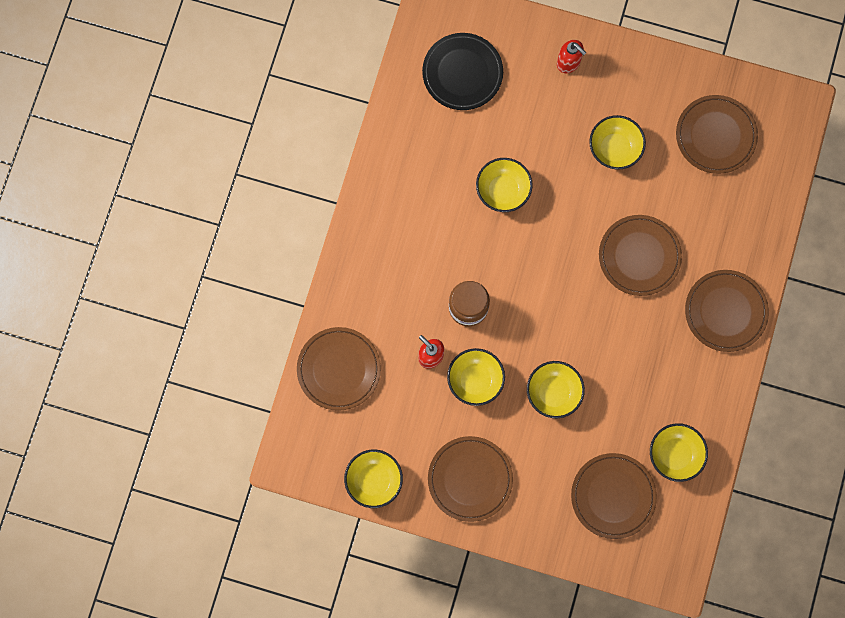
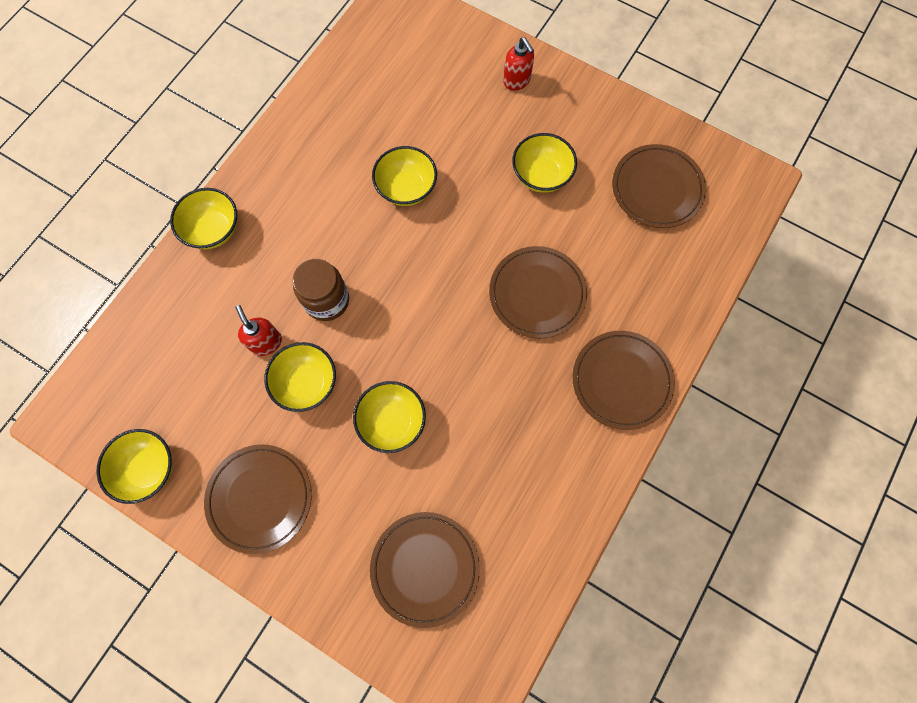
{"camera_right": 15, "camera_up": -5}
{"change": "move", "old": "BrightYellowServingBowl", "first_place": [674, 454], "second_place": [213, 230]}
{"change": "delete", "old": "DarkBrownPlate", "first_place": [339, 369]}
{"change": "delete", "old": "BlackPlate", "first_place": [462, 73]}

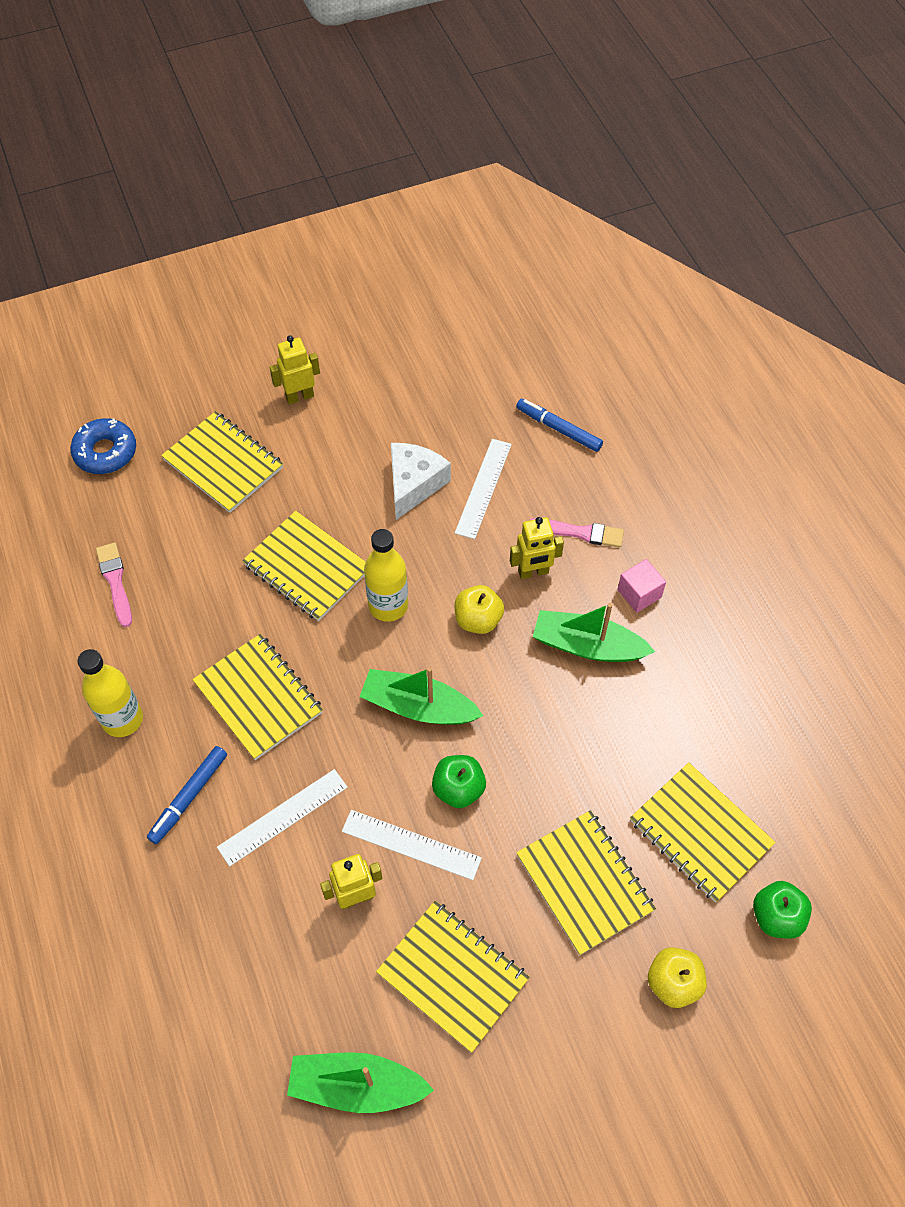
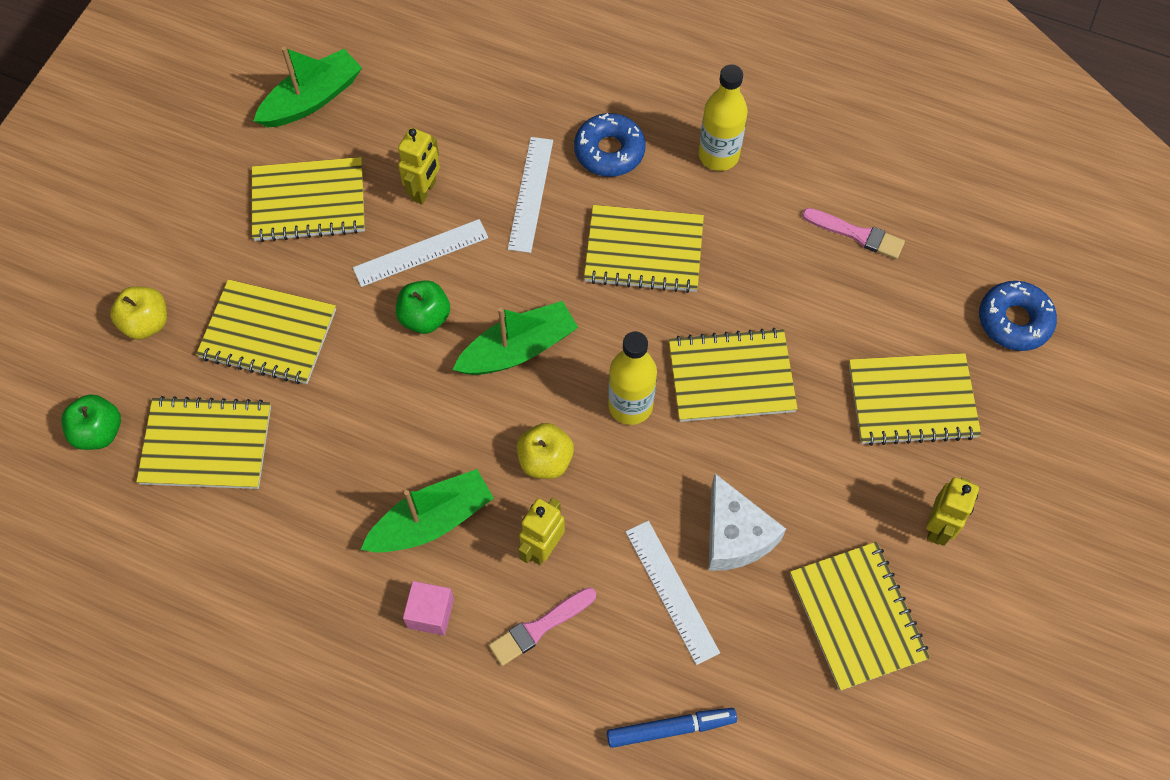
{"camera_right": 135, "camera_up": 5}
{"change": "replace", "old": "RoyalBlueMarkerPen", "new": "RoyalBlueDoughnut", "first_place": [189, 797], "second_place": [609, 151]}
{"change": "insert", "new": "BrightYellowNotebook", "second_place": [857, 616]}

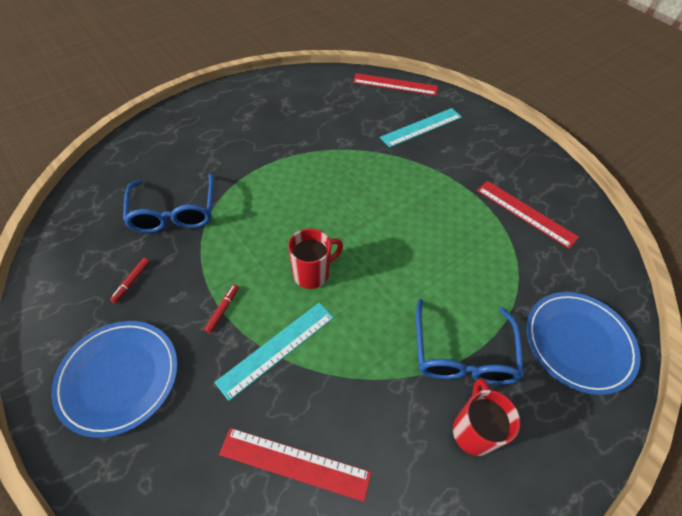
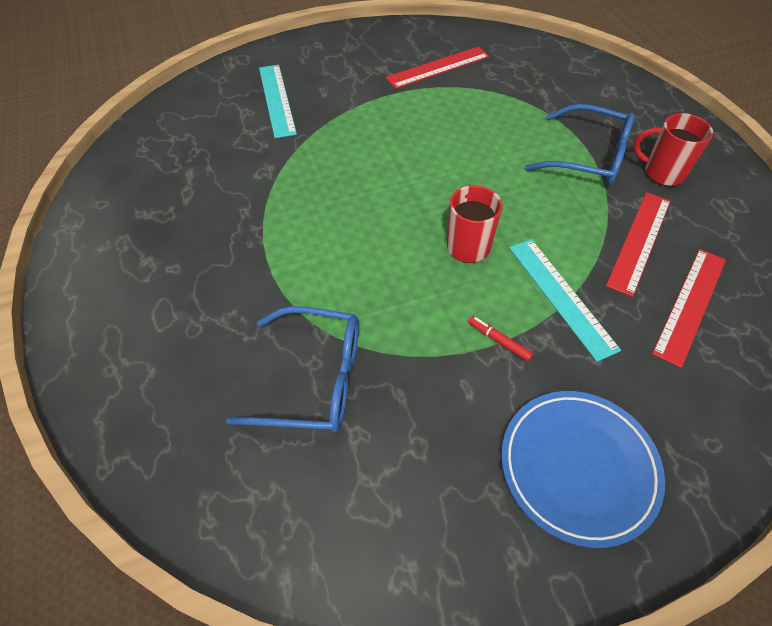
{"camera_right": -70, "camera_up": 0}
{"change": "move", "old": "ScarletStraightedge", "first_place": [395, 84], "second_place": [639, 241]}
{"change": "delete", "old": "ScarletMarkerPen", "first_place": [132, 282]}
{"change": "delete", "old": "RoyalBluePlate", "first_place": [578, 343]}

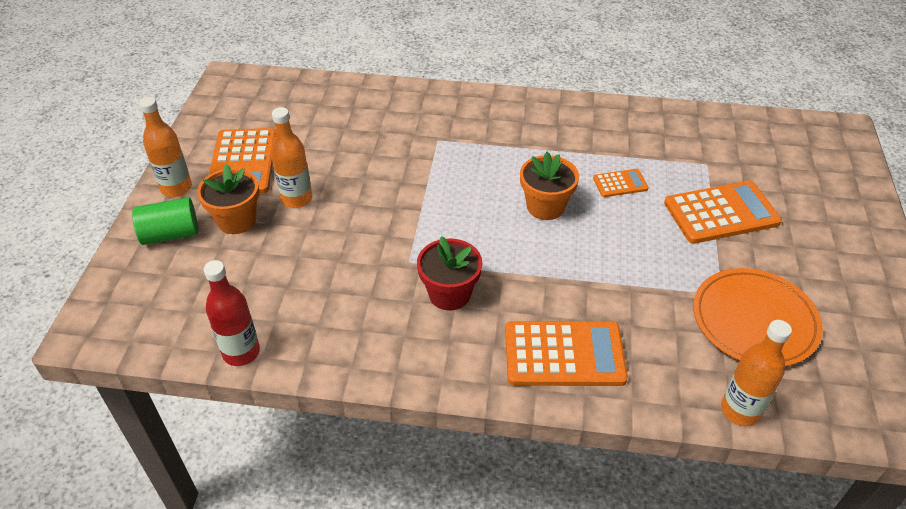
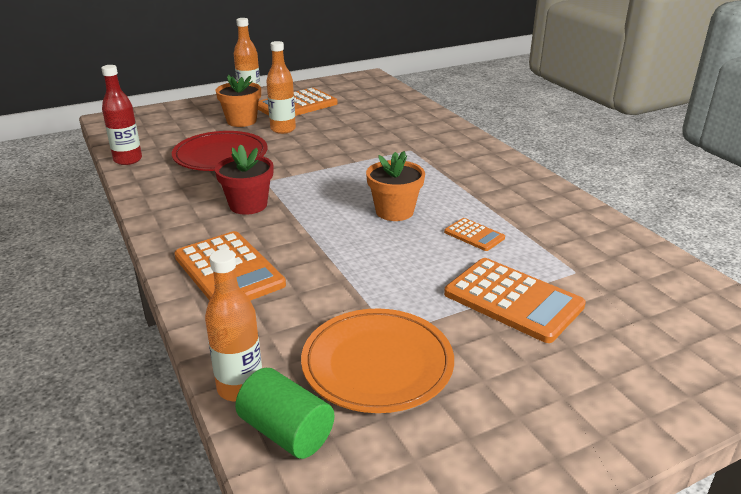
{"camera_right": 55, "camera_up": -15}
{"change": "insert", "new": "ScarletPlate", "second_place": [220, 155]}
{"change": "move", "old": "GreenCylinderShape", "first_place": [170, 234], "second_place": [286, 432]}

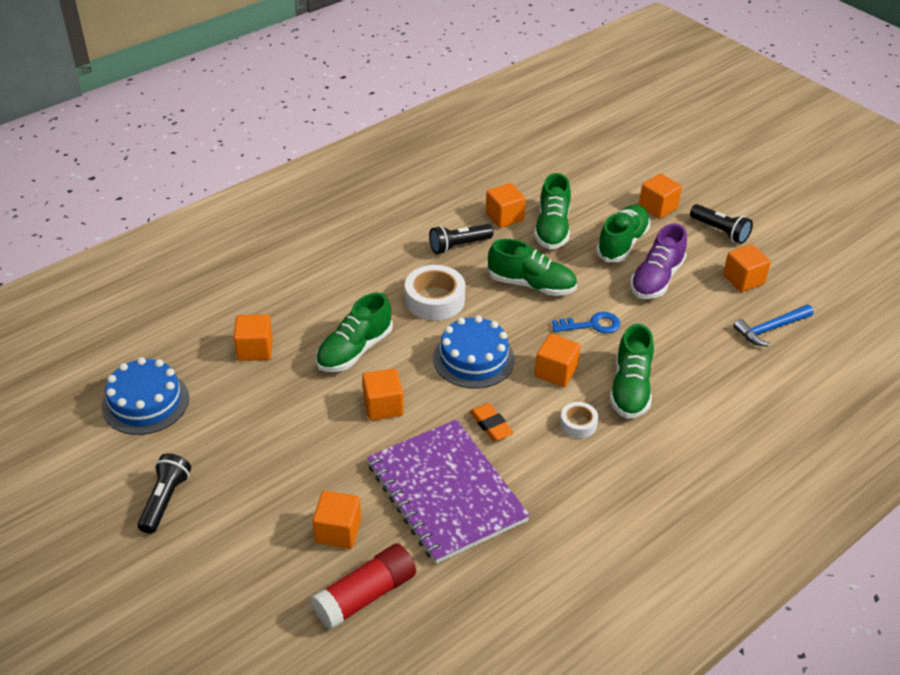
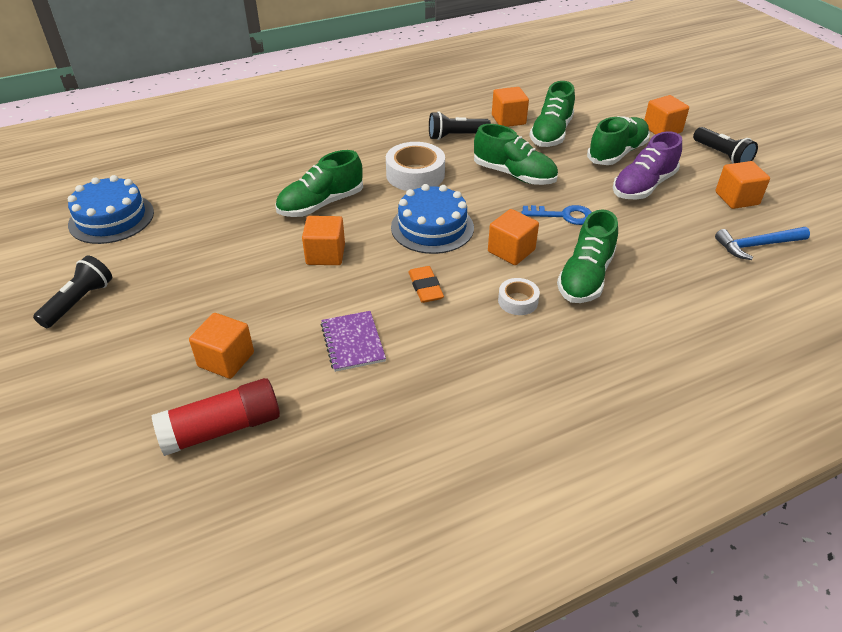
{"camera_right": 15, "camera_up": 0}
{"change": "resize", "old": "PurpleNotebook", "first_place": [446, 492], "second_place": [353, 342], "factor": 0.45}
{"change": "delete", "old": "OrangeSolidCube", "first_place": [255, 349]}

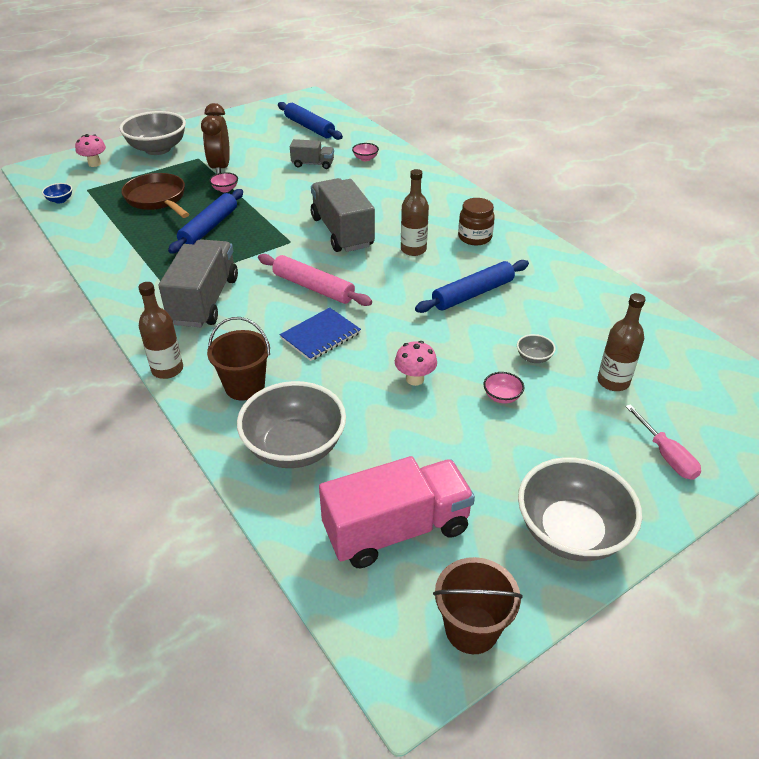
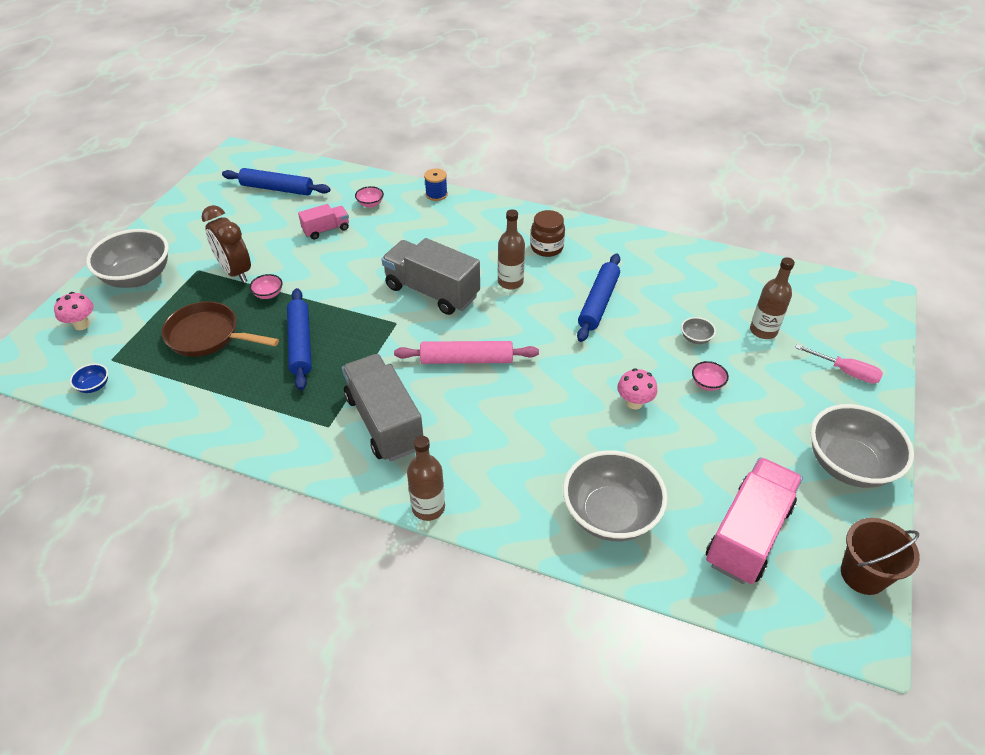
{"camera_right": -35, "camera_up": 5}
{"change": "recolor", "old": "GrayTruck", "new": "PinkTruck", "first_place": [312, 164], "second_place": [326, 230]}
{"change": "insert", "new": "RoyalBlueReelOfThread", "second_place": [436, 194]}
{"change": "delete", "old": "DarkBrownSandBucket", "first_place": [245, 386]}
{"change": "delete", "old": "RoyalBlueNotebook", "first_place": [320, 336]}

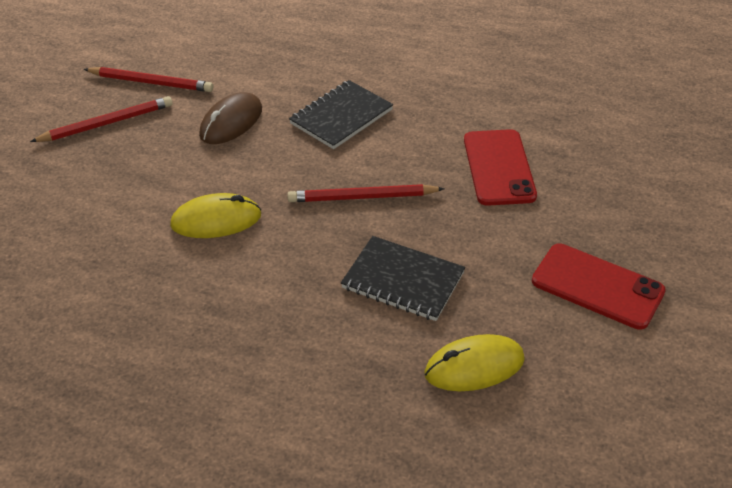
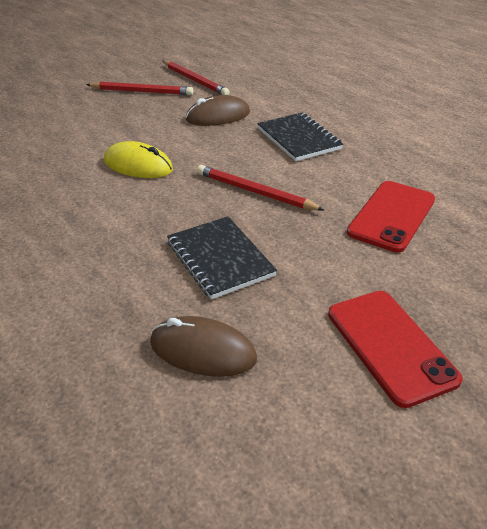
{"camera_right": 35, "camera_up": -5}
{"change": "recolor", "old": "BrightYellowComputerMouse", "new": "DarkBrownComputerMouse", "first_place": [474, 366], "second_place": [203, 351]}
{"change": "rotate", "old": "BlackNotebook", "first_place": [341, 117], "second_place": [298, 139], "degrees": 75}

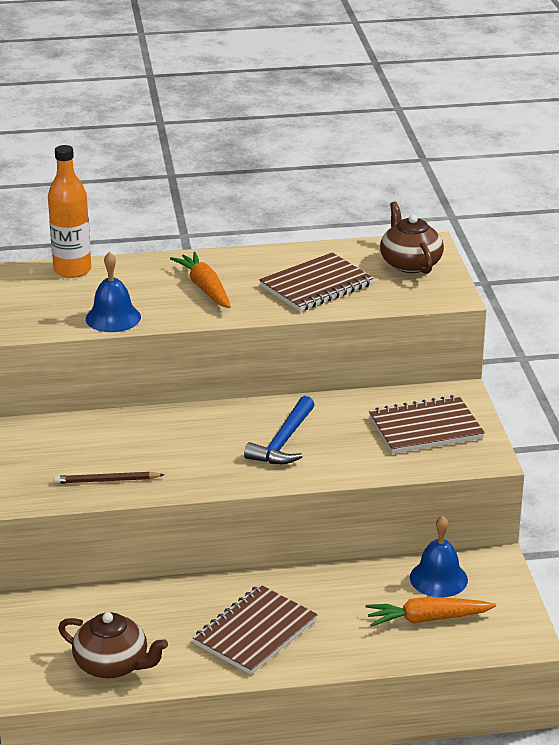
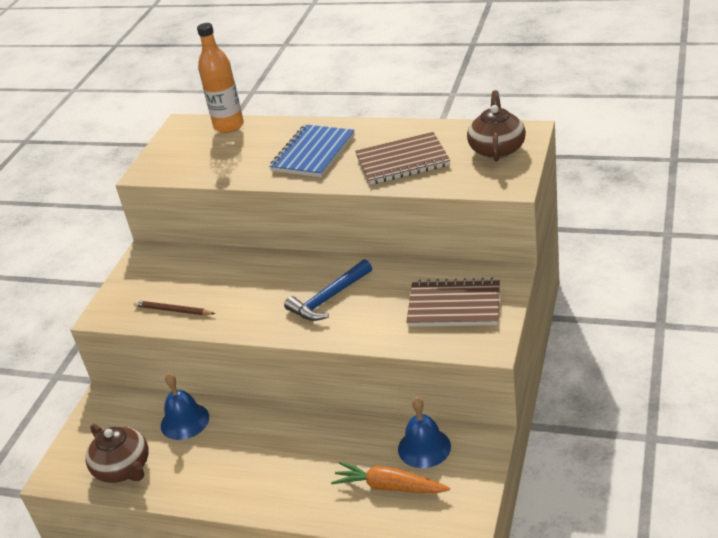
{"camera_right": 30, "camera_up": 5}
{"change": "move", "old": "RoyalBlueHandBell", "first_place": [113, 318], "second_place": [185, 421]}
{"change": "replace", "old": "OrangeToyCarrot", "new": "RoyalBlueNotebook", "first_place": [205, 288], "second_place": [313, 153]}
{"change": "delete", "old": "DarkBrownNotebook", "first_place": [255, 632]}

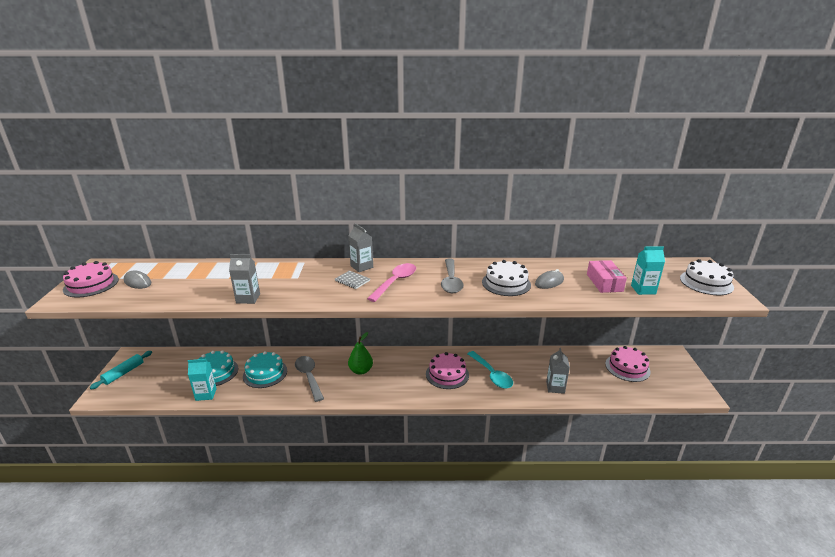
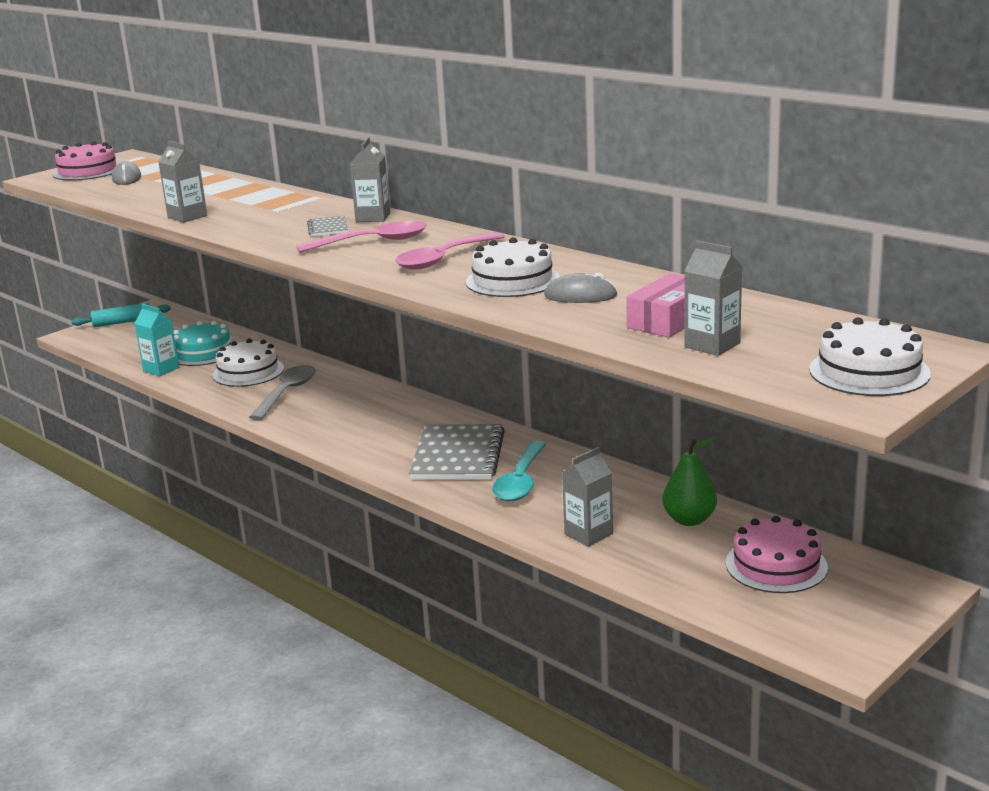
{"camera_right": 45, "camera_up": -5}
{"change": "recolor", "old": "TealLayerCake", "new": "WhiteLayerCake", "first_place": [265, 373], "second_place": [248, 372]}
{"change": "recolor", "old": "GrayTeaspoon", "new": "PinkTeaspoon", "first_place": [451, 281], "second_place": [443, 259]}
{"change": "replace", "old": "PinkLayerCake", "new": "GrayNotebook", "first_place": [447, 374], "second_place": [458, 456]}
{"change": "move", "old": "GreenPearFruit", "first_place": [361, 371], "second_place": [689, 520]}
{"change": "recolor", "old": "TealJuiceCarton", "new": "GrayJuiceCarton", "first_place": [643, 290], "second_place": [712, 345]}

